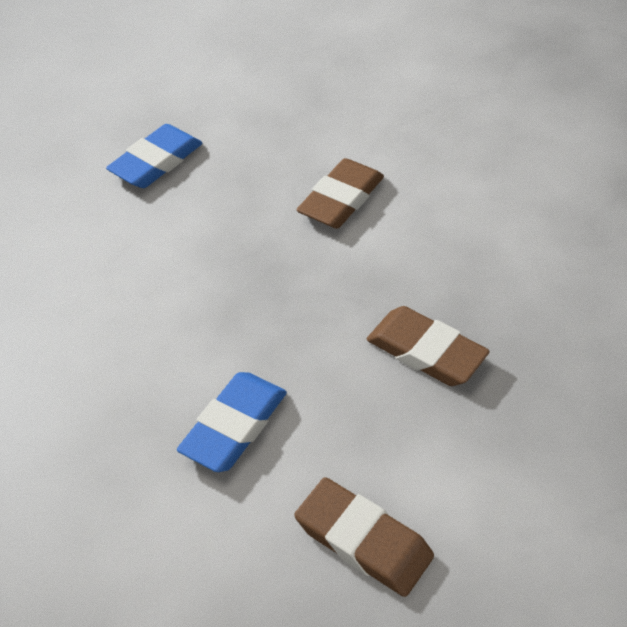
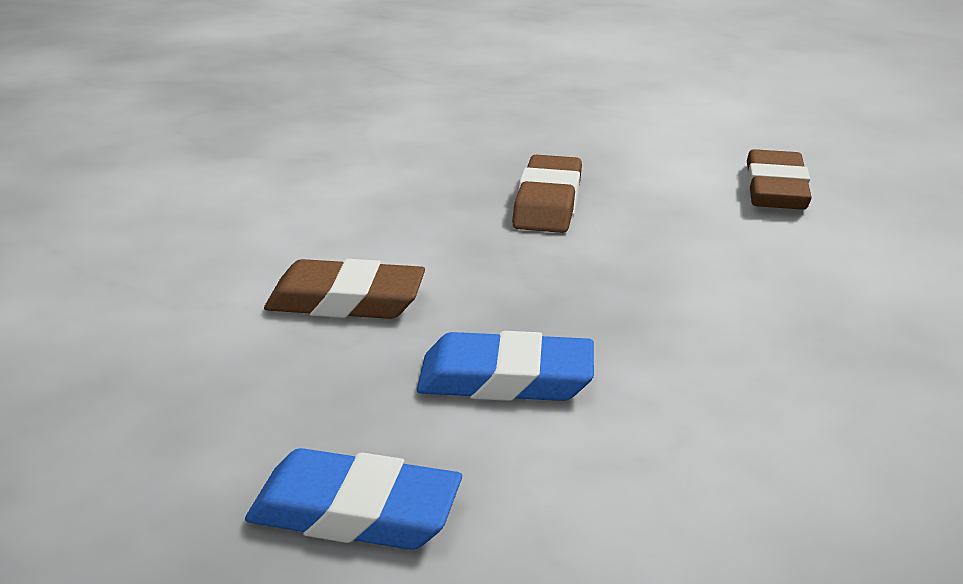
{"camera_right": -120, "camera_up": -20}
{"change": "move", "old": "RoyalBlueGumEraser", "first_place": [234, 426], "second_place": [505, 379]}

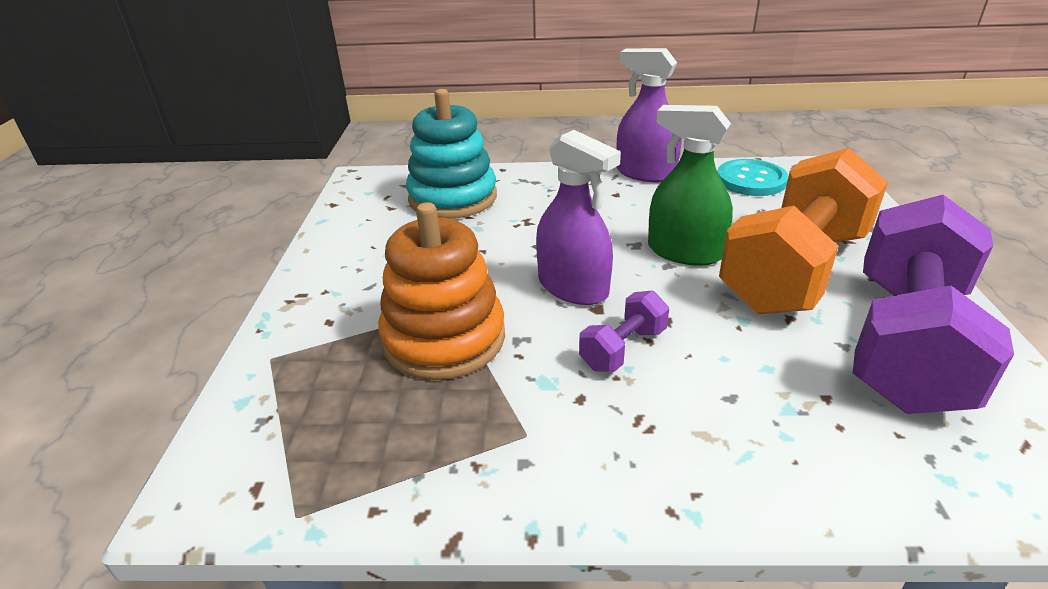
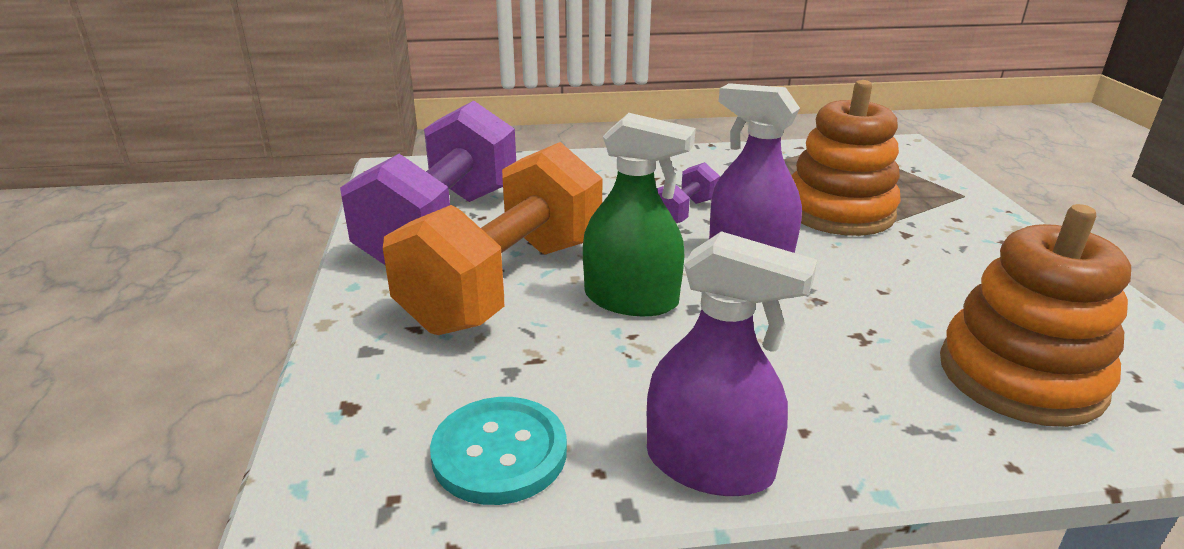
{"camera_right": 170, "camera_up": -5}
{"change": "recolor", "old": "TealRingStacker", "new": "OrangeRingStacker", "first_place": [453, 198], "second_place": [1020, 376]}

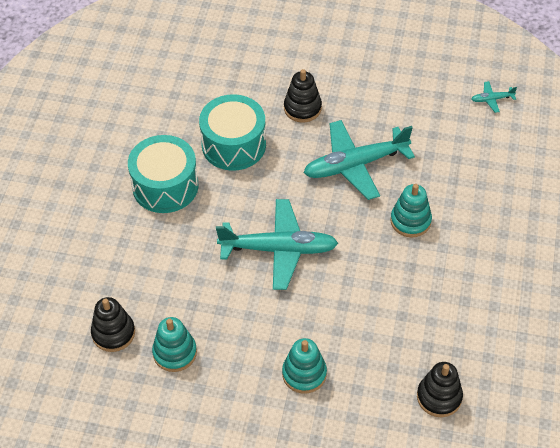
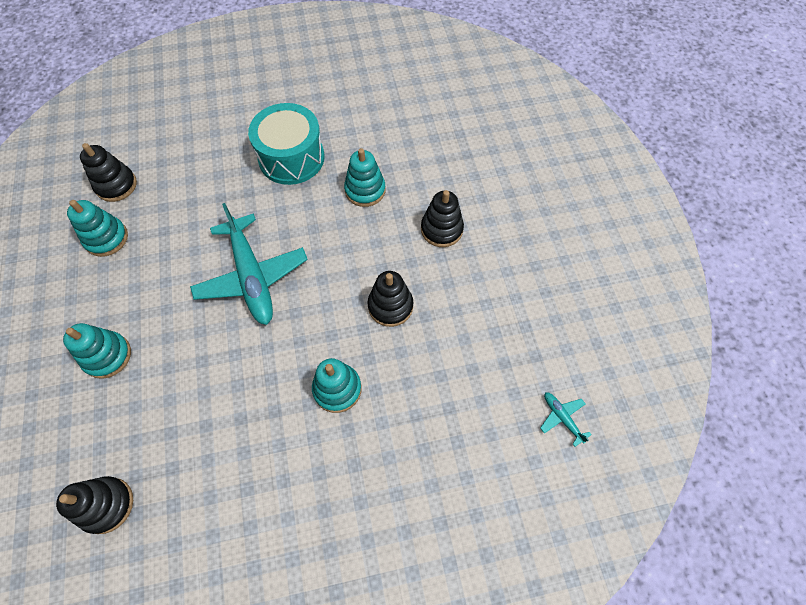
{"camera_right": 65, "camera_up": 10}
{"change": "replace", "old": "TealSnareDrum", "new": "TealRingStacker", "first_place": [233, 145], "second_place": [365, 190]}
{"change": "replace", "old": "TealToyPlane", "new": "BlackRingStacker", "first_place": [356, 165], "second_place": [390, 306]}

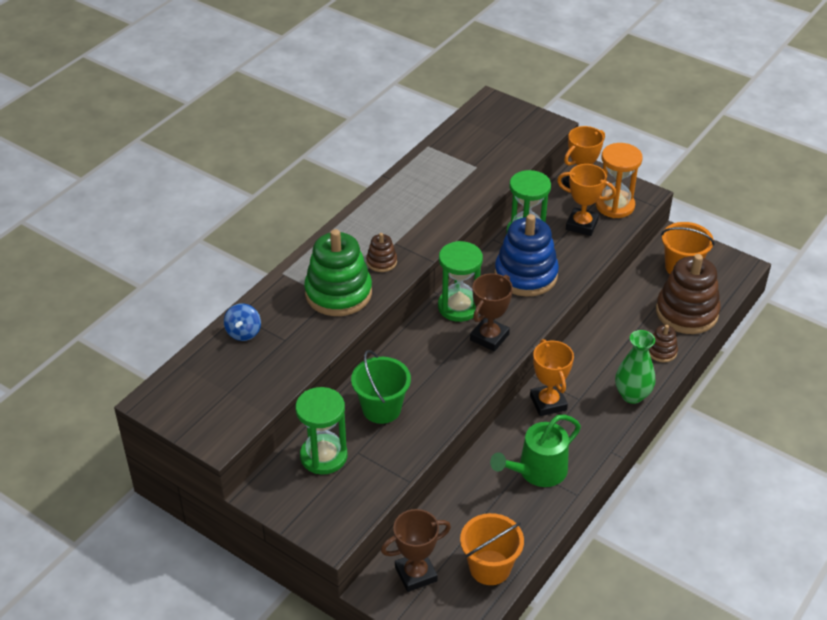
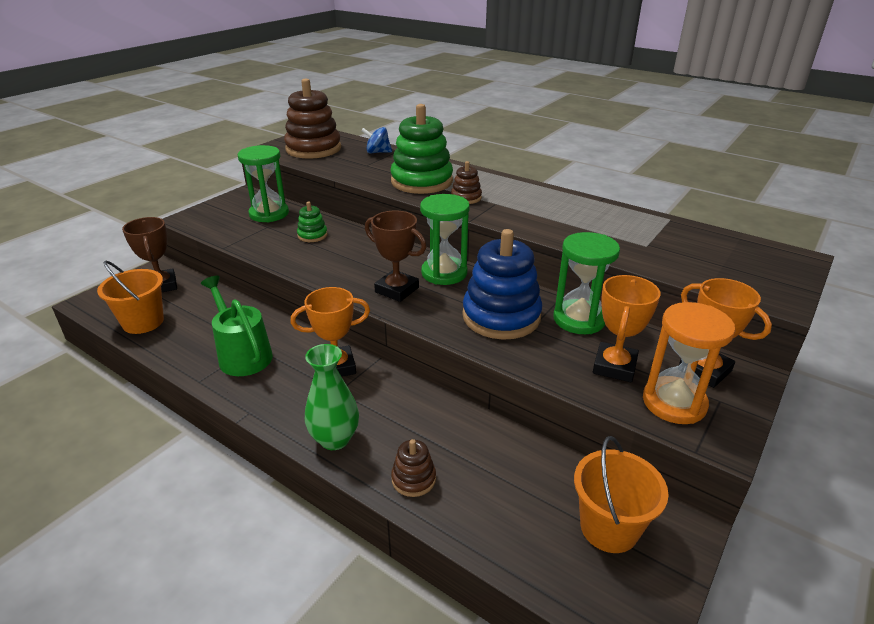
{"camera_right": 90, "camera_up": -10}
{"change": "move", "old": "DarkBrownRingStacker", "first_place": [686, 312], "second_place": [313, 149]}
{"change": "replace", "old": "GreenSandBucket", "new": "GreenRingStacker", "first_place": [381, 408], "second_place": [312, 235]}

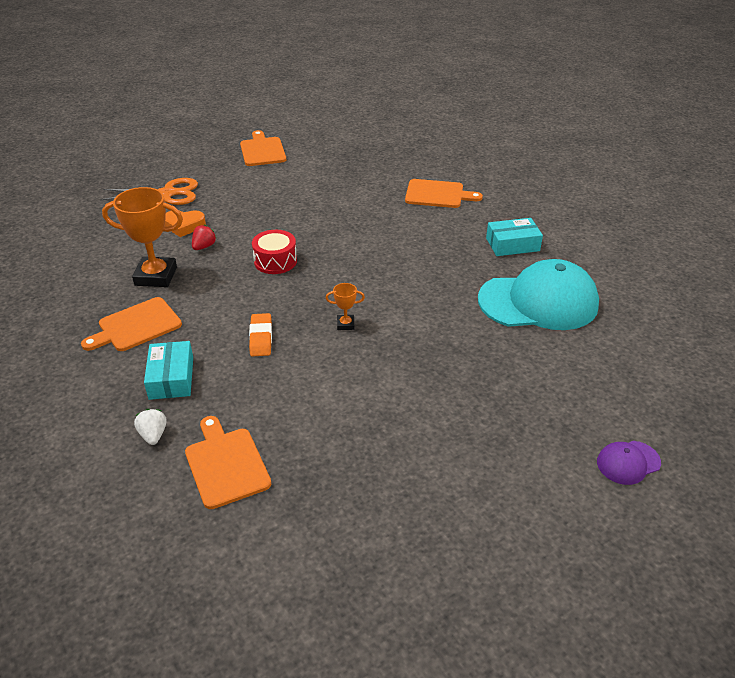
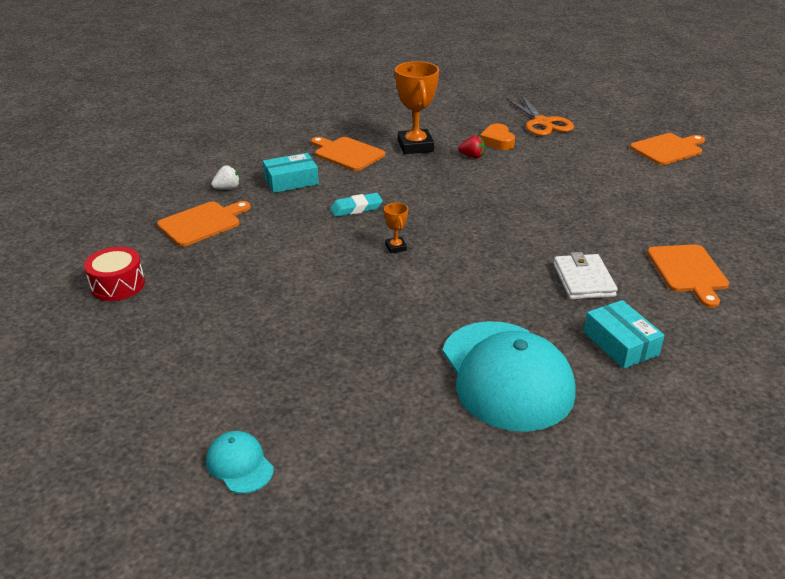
{"camera_right": 75, "camera_up": -5}
{"change": "move", "old": "ScarletSnareDrum", "first_place": [275, 261], "second_place": [118, 285]}
{"change": "recolor", "old": "PurpleBaseballCap", "new": "TealBaseballCap", "first_place": [628, 462], "second_place": [239, 464]}
{"change": "recolor", "old": "OrangeGumEraser", "new": "TealGumEraser", "first_place": [261, 338], "second_place": [356, 208]}
{"change": "insert", "new": "WhiteCardWallet", "second_place": [583, 280]}

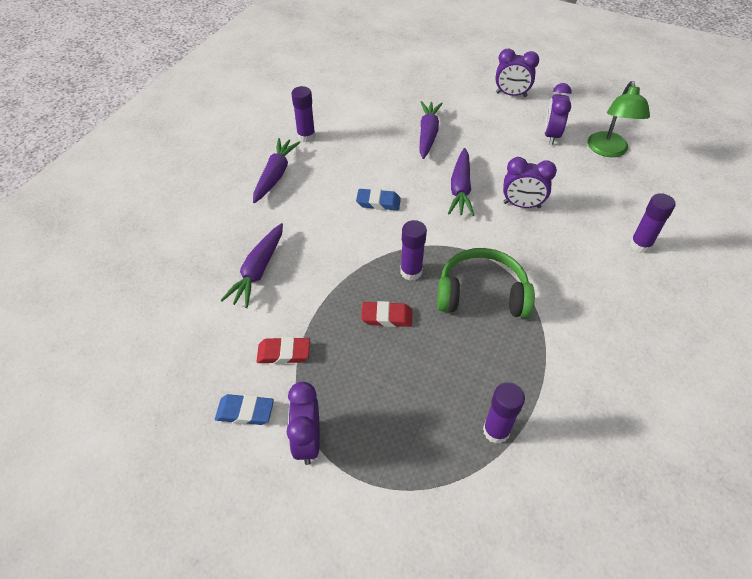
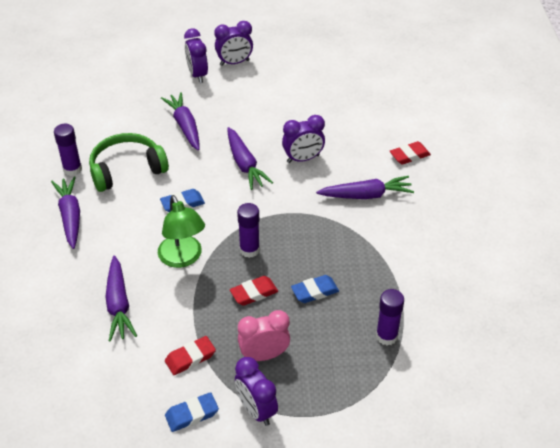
{"camera_right": -30, "camera_up": -5}
{"change": "move", "old": "GreenOverEarHeadphones", "first_place": [482, 294], "second_place": [127, 169]}
{"change": "move", "old": "GreenDeskLamp", "first_place": [608, 151], "second_place": [183, 258]}
{"change": "move", "old": "PurpleClock", "first_place": [551, 135], "second_place": [197, 75]}
{"change": "insert", "new": "PinkClock", "second_place": [264, 355]}
{"change": "insert", "new": "RoyalBlueGumEraser", "second_place": [315, 291]}
{"change": "insert", "new": "PurpleToyCarrot", "second_place": [366, 195]}
{"change": "replace", "old": "PurpleGlue", "new": "ScarletGumEraser", "first_place": [640, 245], "second_place": [409, 155]}

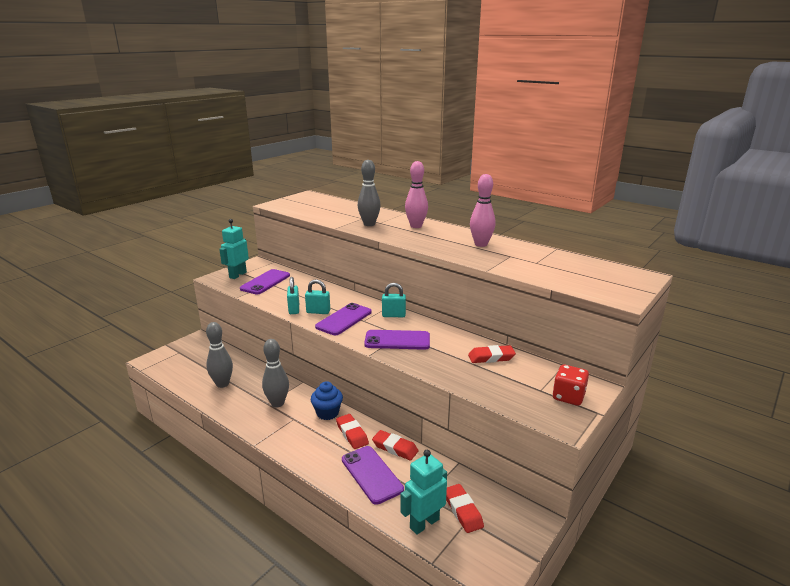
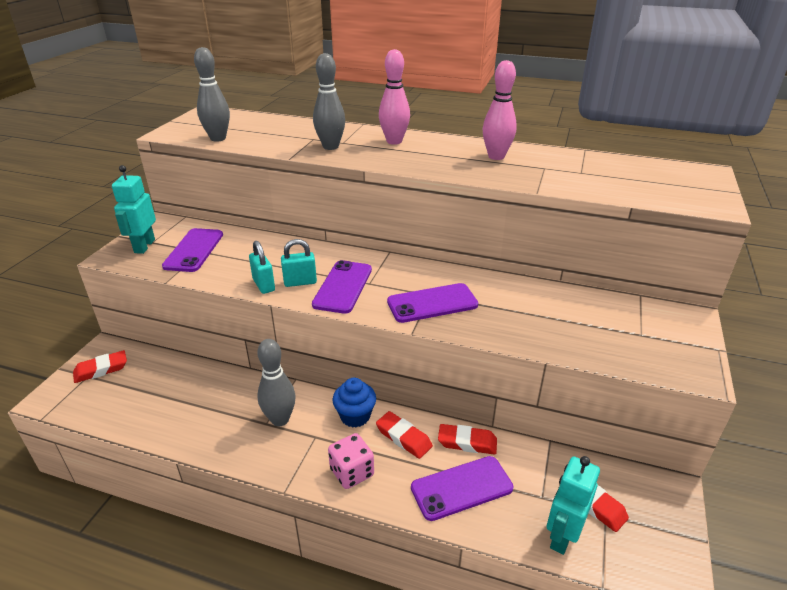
{"camera_right": -20, "camera_up": 10}
{"change": "move", "old": "ScarletGumEraser", "first_place": [491, 357], "second_place": [101, 369]}
{"change": "move", "old": "GraySkittle", "first_place": [222, 384], "second_place": [218, 138]}
{"change": "insert", "new": "PinkGameDie", "second_place": [352, 472]}
{"change": "rotate", "old": "PurpleMobilePhone", "first_place": [371, 474], "second_place": [461, 488], "degrees": -60}
{"change": "delete", "old": "TealLock", "first_place": [393, 315]}
{"change": "delete", "old": "ScarletGameDie", "first_place": [568, 397]}

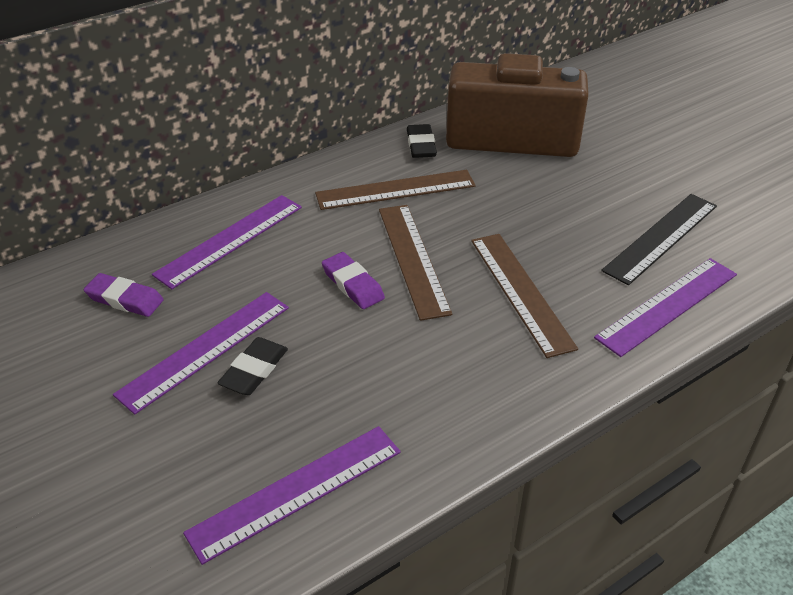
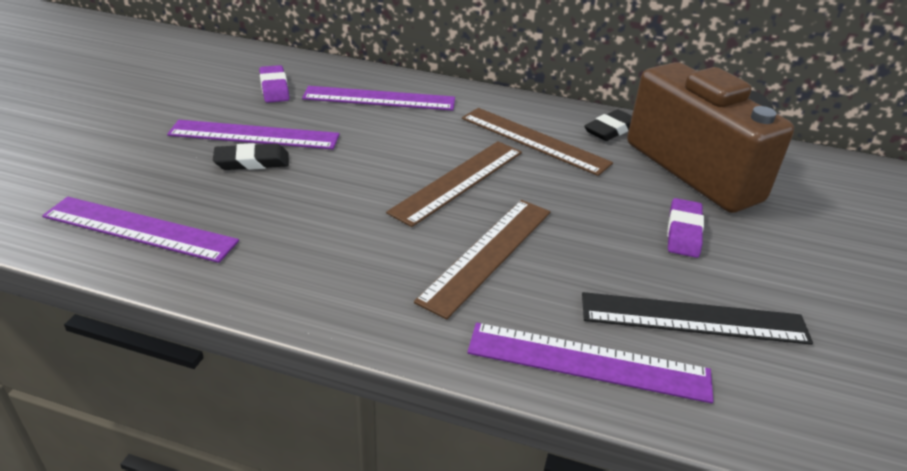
{"camera_right": 50, "camera_up": -5}
{"change": "move", "old": "PurpleGumEraser", "first_place": [352, 284], "second_place": [683, 232]}

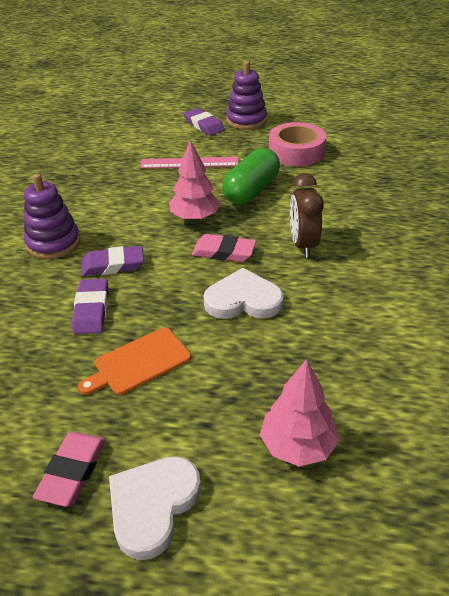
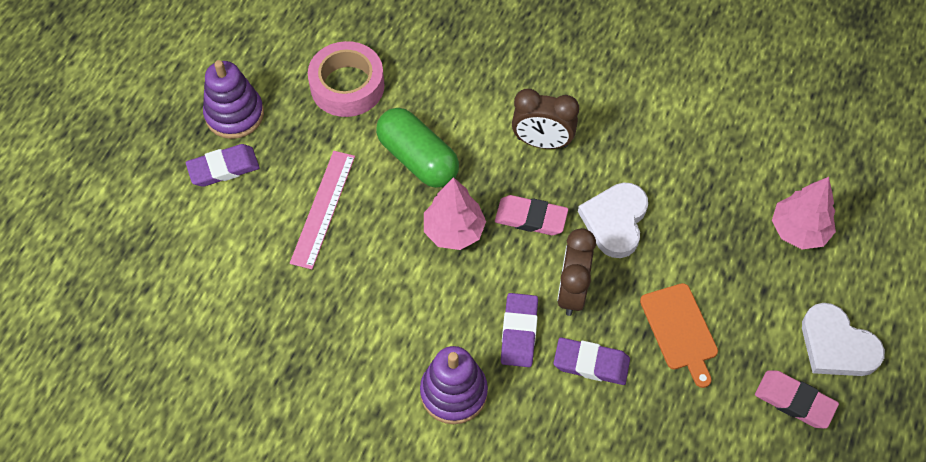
{"camera_right": -75, "camera_up": 20}
{"change": "rotate", "old": "PinkGumEraser", "first_place": [224, 252], "second_place": [531, 218], "degrees": 75}
{"change": "insert", "new": "DarkBrownClock", "second_place": [572, 292]}

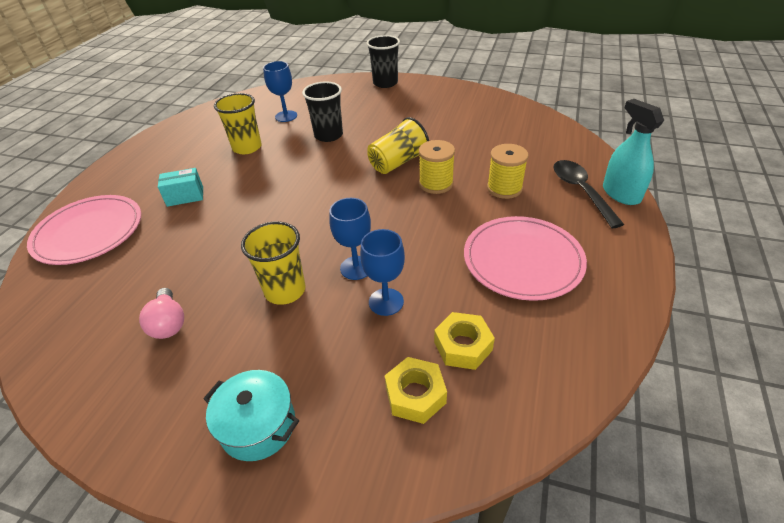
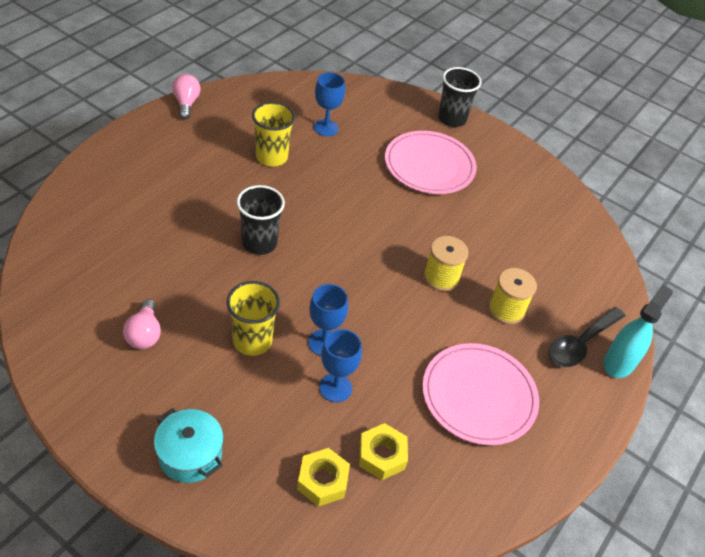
{"camera_right": 10, "camera_up": 5}
{"change": "insert", "new": "PinkLightbulb", "second_place": [186, 103]}
{"change": "move", "old": "BlackCup", "first_place": [328, 135], "second_place": [259, 243]}
{"change": "move", "old": "PinkPlate", "first_place": [89, 232], "second_place": [429, 166]}
{"change": "rotate", "old": "BlackTeaspoon", "first_place": [581, 191], "second_place": [581, 343], "degrees": -135}
{"change": "rotate", "old": "TealSprayCleaner", "first_place": [621, 194], "second_place": [619, 362], "degrees": 45}
{"change": "delete", "old": "TealPackage", "first_place": [185, 196]}
{"change": "delete", "old": "BrightYellowCup", "first_place": [398, 162]}

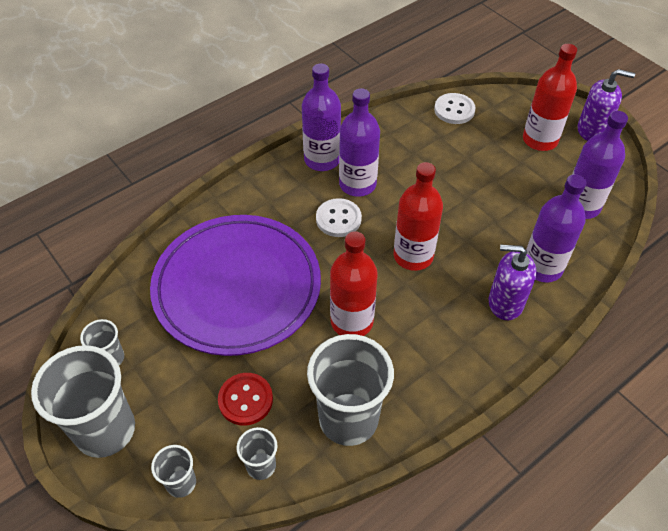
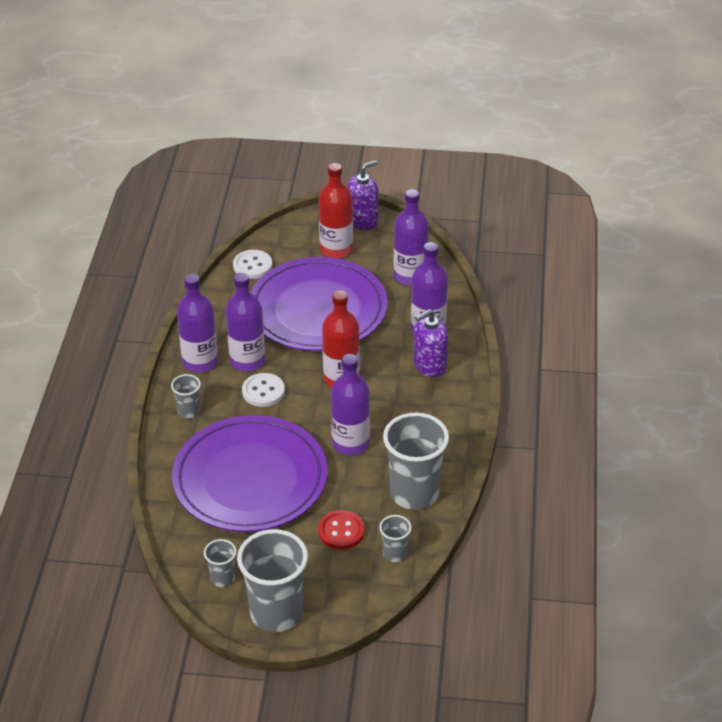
{"camera_right": -45, "camera_up": -10}
{"change": "move", "old": "GrayCup", "first_place": [181, 483], "second_place": [188, 411]}
{"change": "insert", "new": "PurplePlate", "second_place": [318, 310]}
{"change": "recolor", "old": "ScarletFlask", "new": "PurpleFlask", "first_place": [352, 321], "second_place": [350, 443]}

